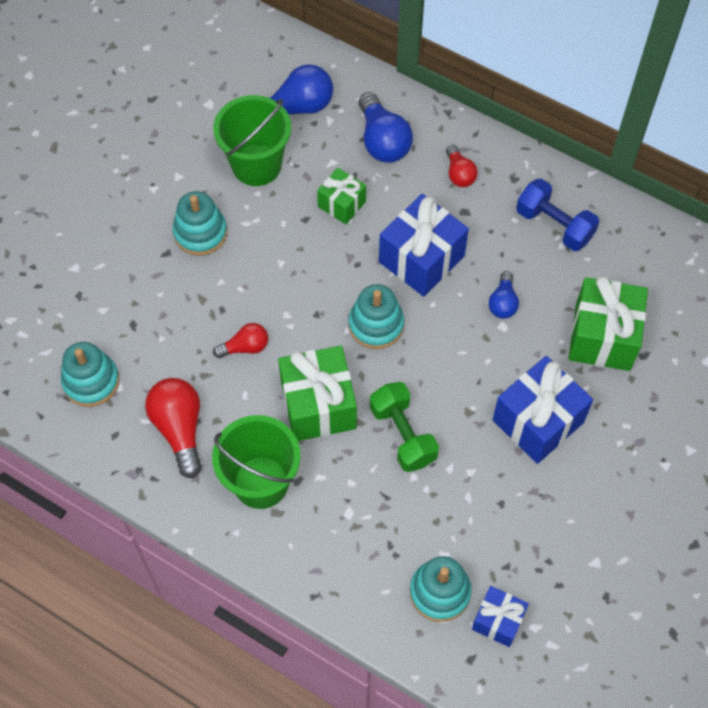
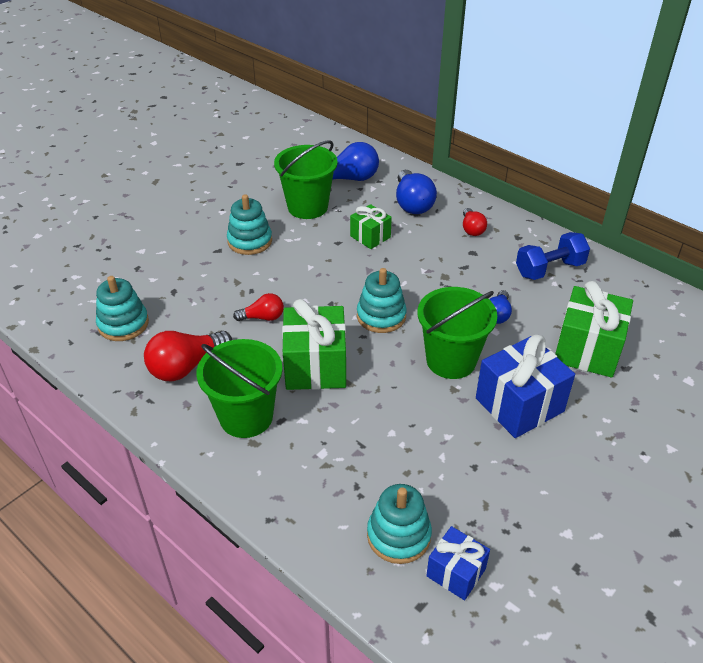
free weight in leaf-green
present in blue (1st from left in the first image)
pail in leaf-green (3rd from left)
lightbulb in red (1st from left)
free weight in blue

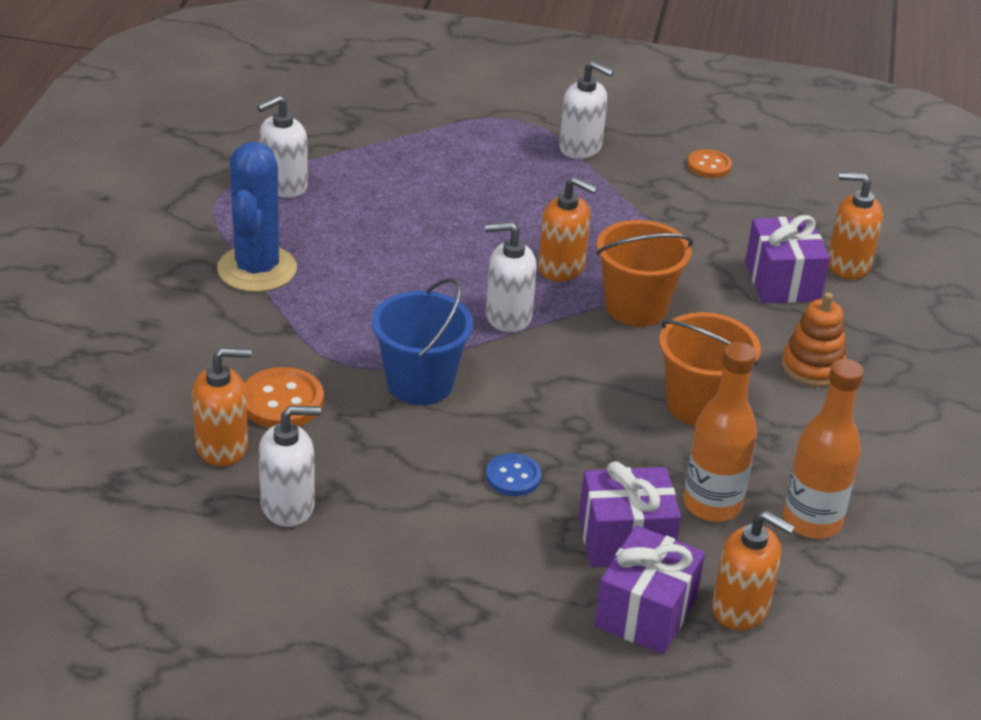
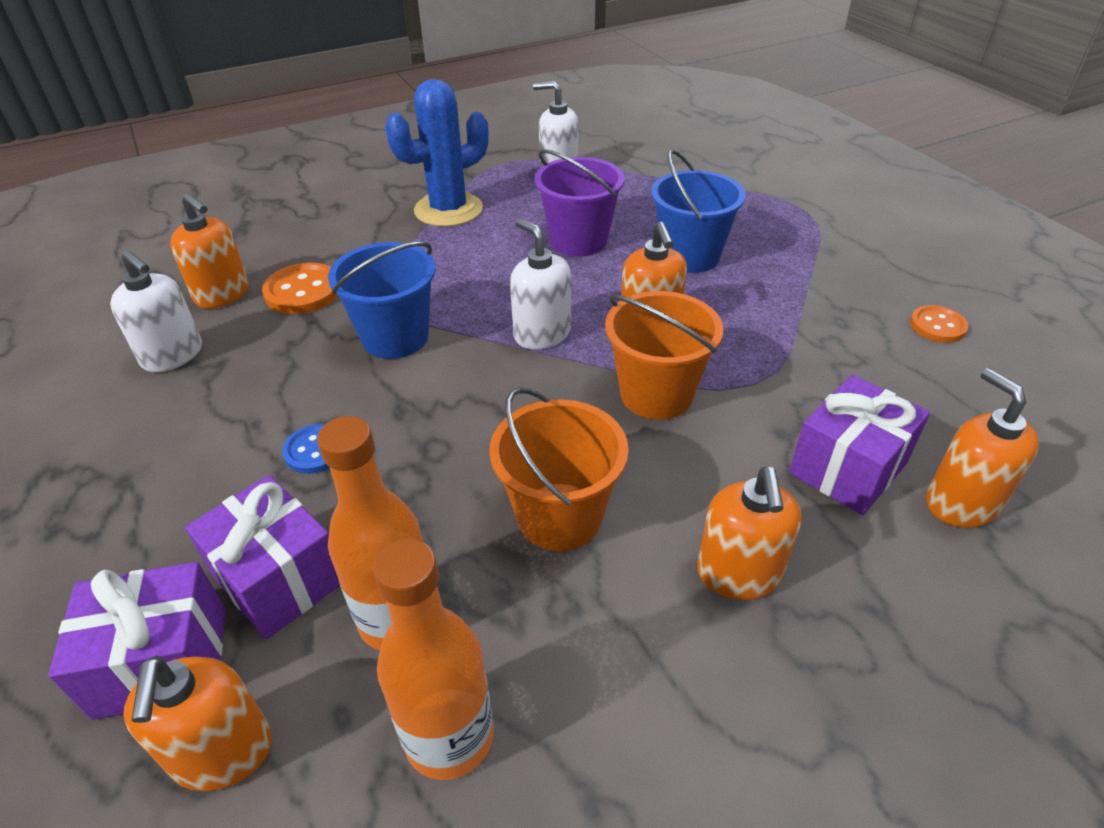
pump bottle in snow-white (4th from left in the first image)
pail in royal purple
pail in blue (2nd from left)
pump bottle in orange-coloured (4th from left)

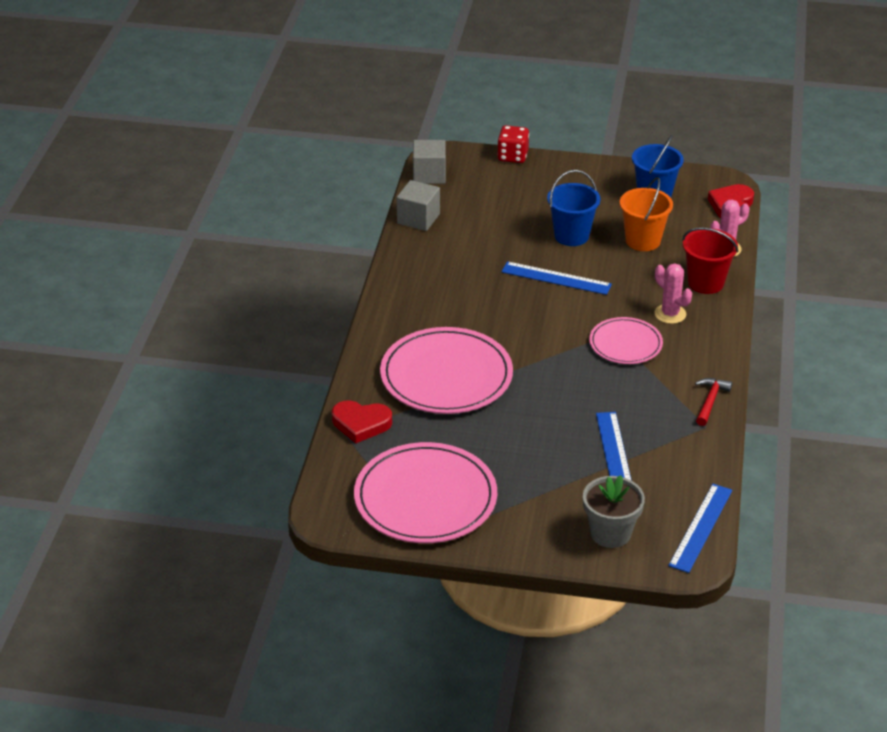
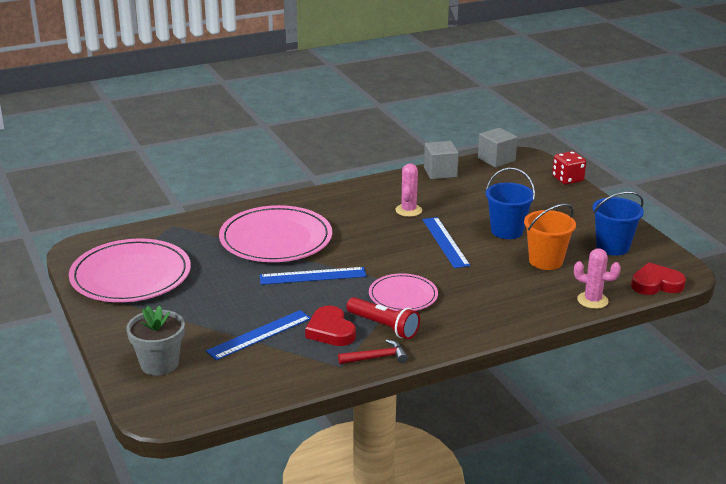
pail in red
flashlight in red
heart shape in red (1st from left)
prickly plant in pink (1st from left)
straightedge in blue (2nd from left)

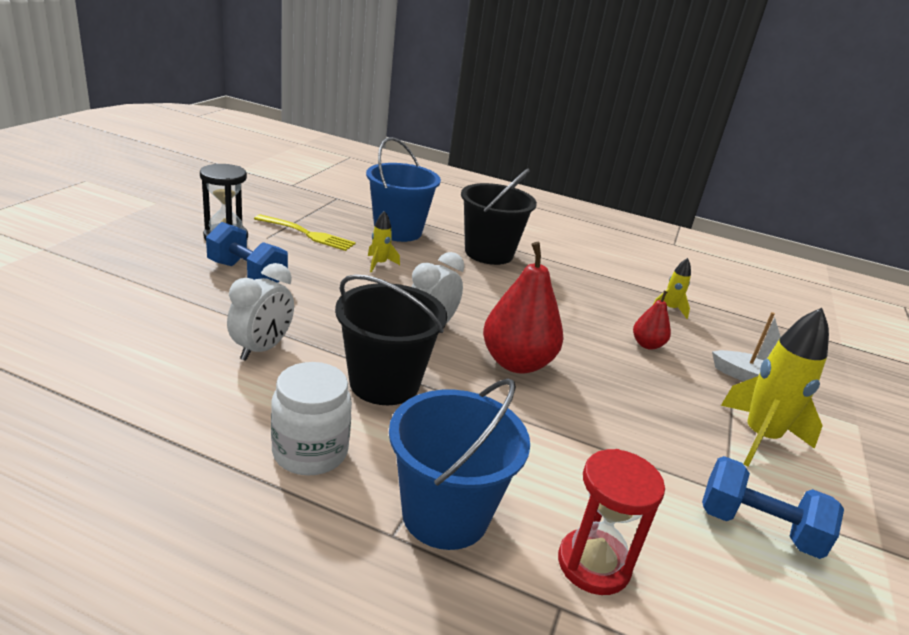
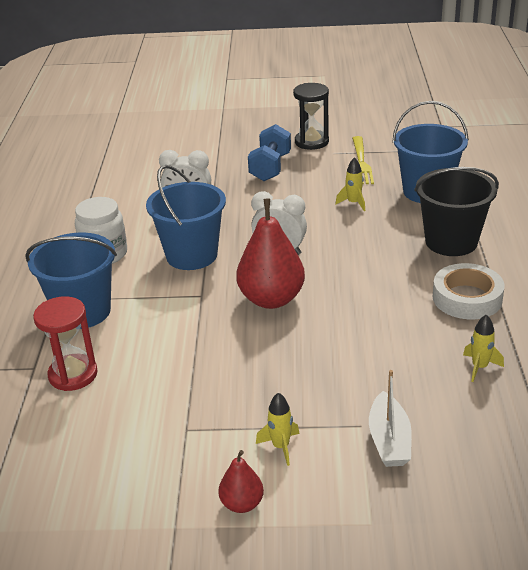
free weight in blue (2nd from left in the first image)
sticky tape in snow-white
pear in red (1st from left)
pail in blue (2nd from left)
toy rocket in bright yellow (1st from left)

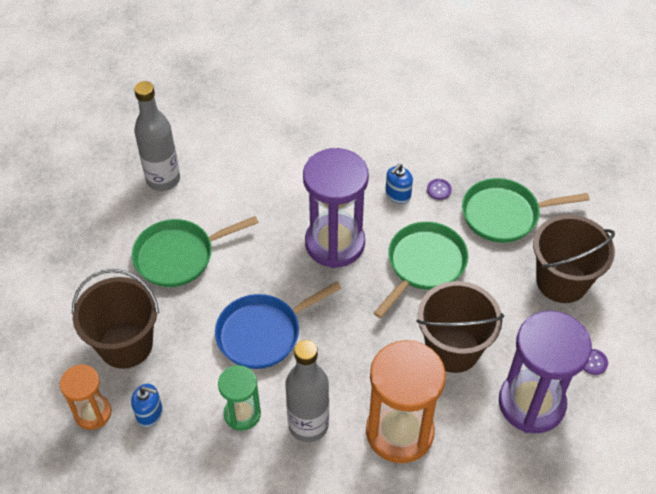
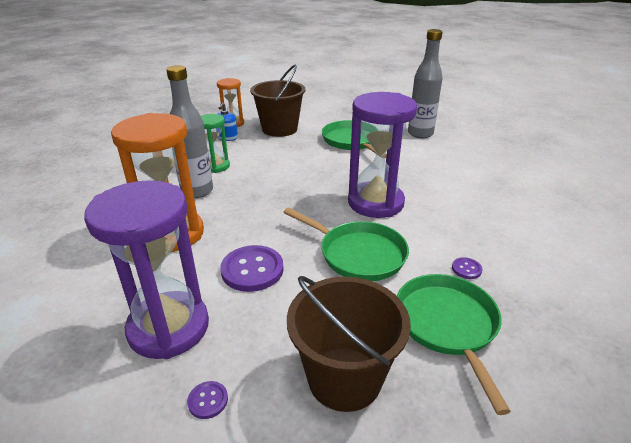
skillet in blue
pump bottle in blue (2nd from left in the first image)
button in royal purple (2nd from left)

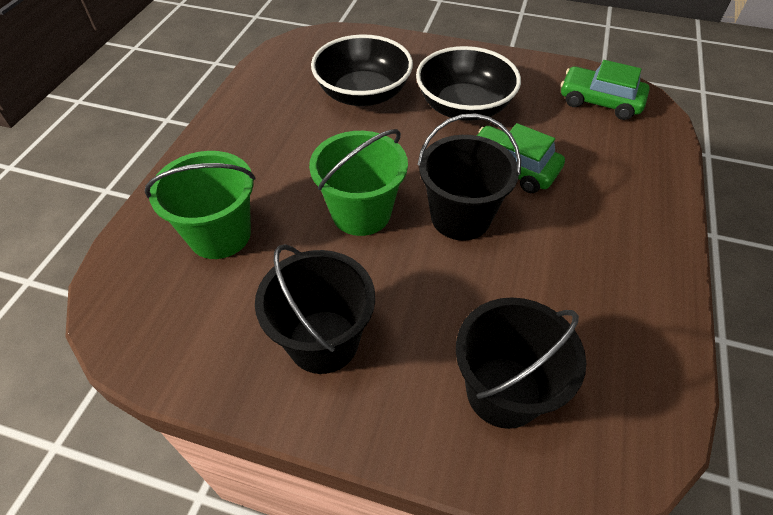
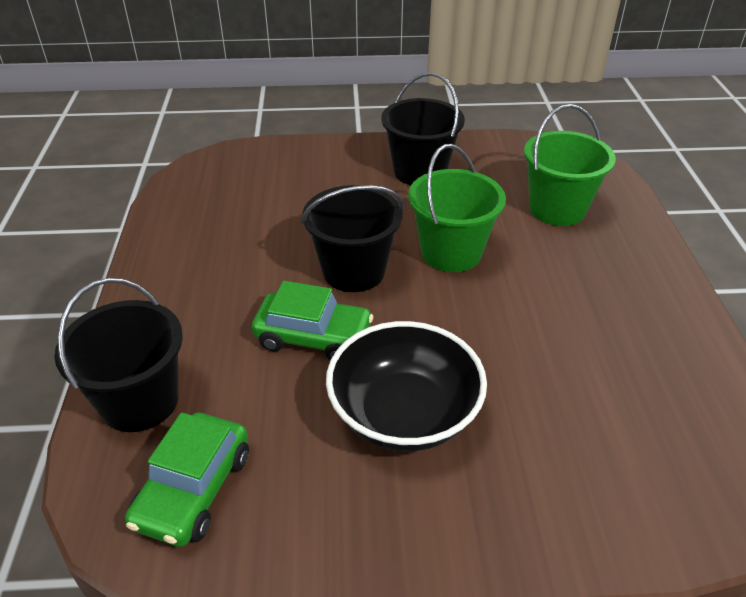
serving bowl in ebony (1st from left in the first image)
pail in ebony (1st from left)
automobile in leaf-green (1st from left)

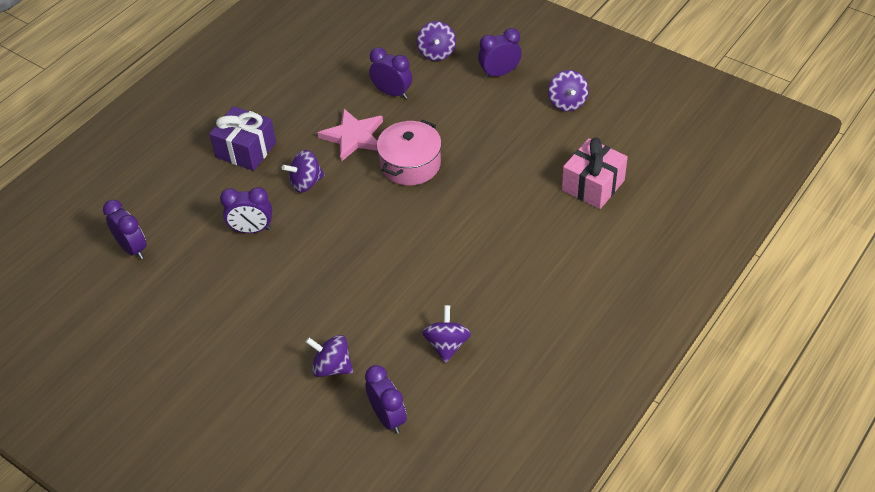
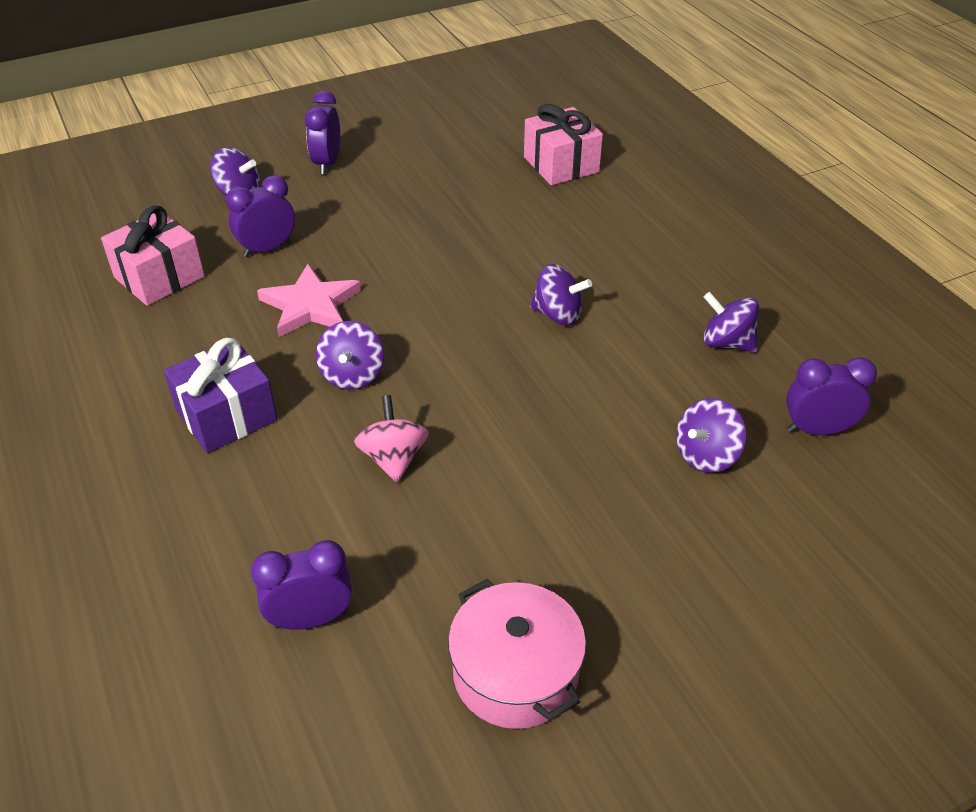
present in pink (1st from left)
cooking pot in pink
toy top in royal purple (3rd from left)
toy top in pink

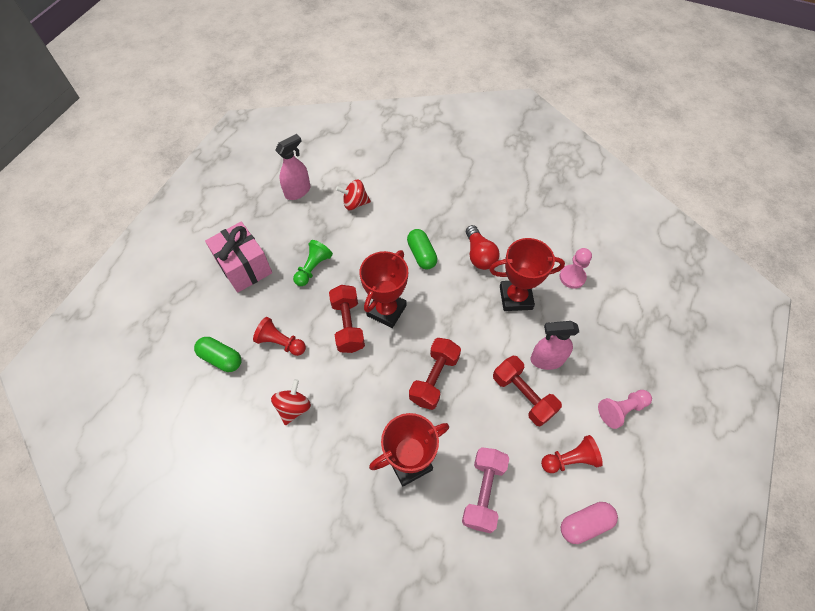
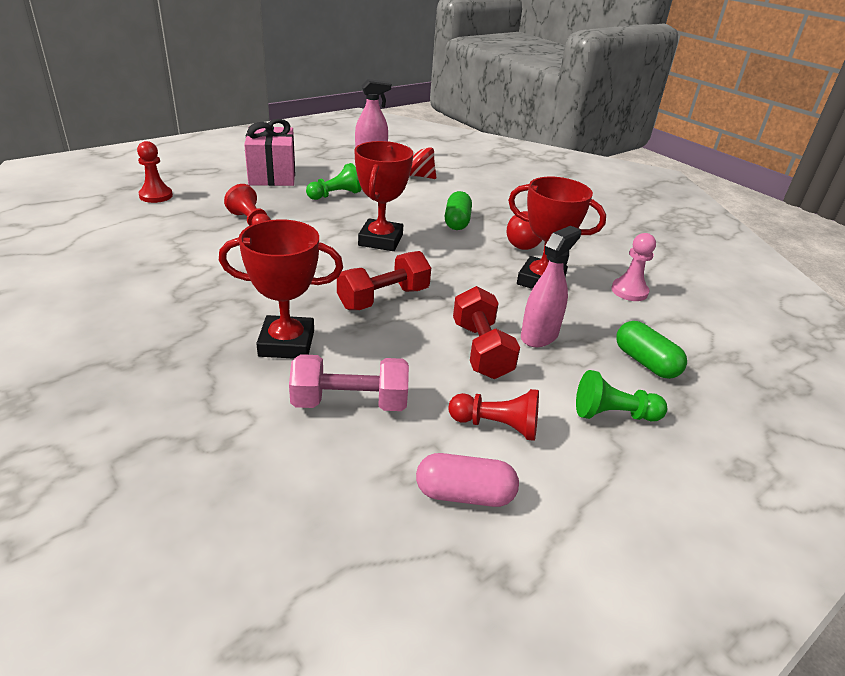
toy top in red (1st from left in the first image)
free weight in red (1st from left in the first image)
pawn in red (1st from left)
pill in leaf-green (2nd from left)
pawn in leaf-green (2nd from left)
award cup in red (2nd from left)
free weight in pink
sprayer in pink (2nd from left)

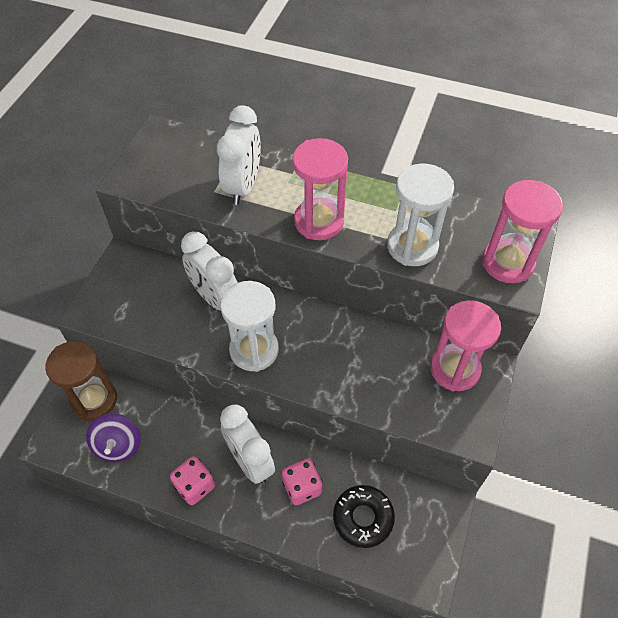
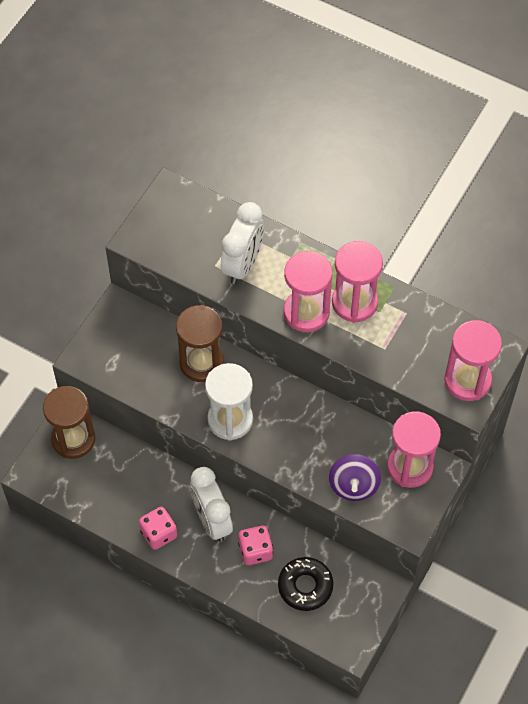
sand timer in snow-white (2nd from left in the first image)
sand timer in pink (2nd from left)
toy top in royal purple
sand timer in russet (2nd from left)

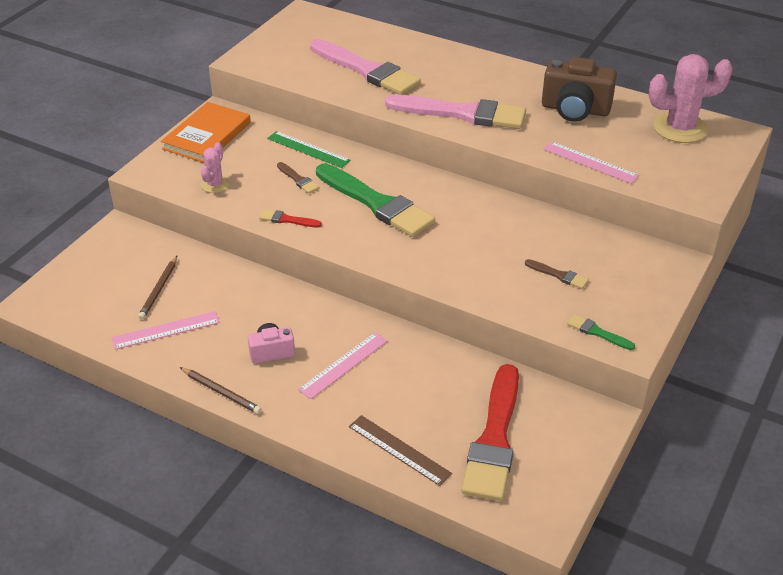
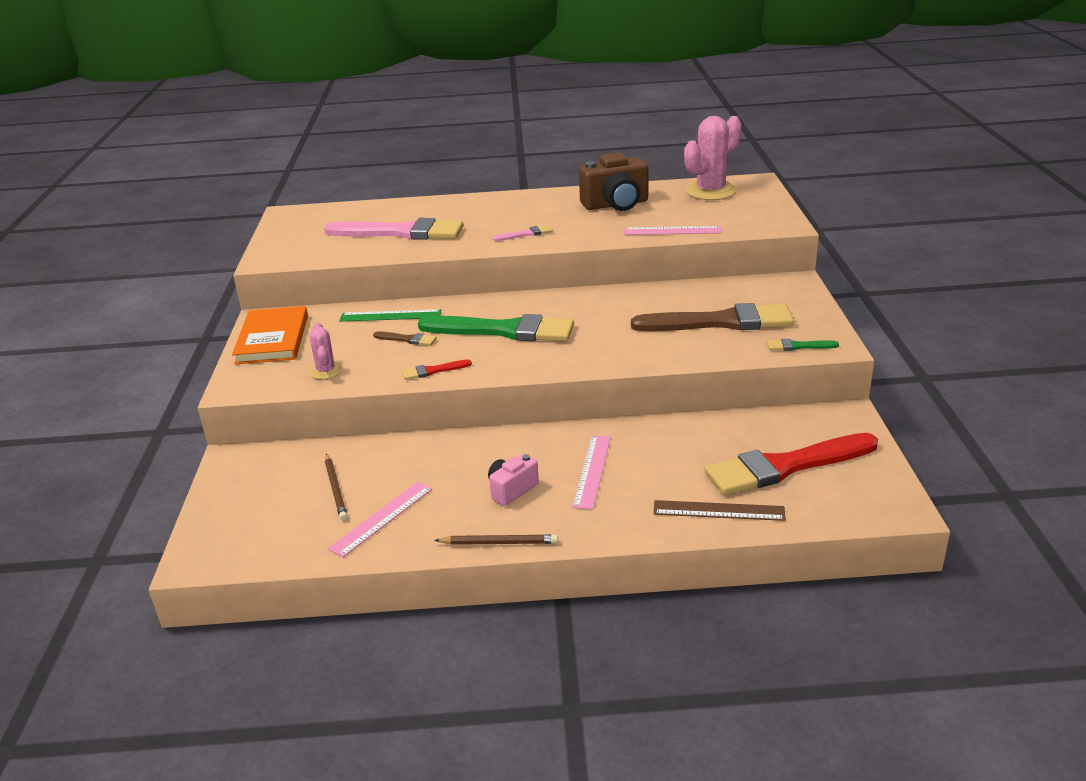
paint brush in red (2nd from left)
paint brush in pink (2nd from left)
paint brush in russet (2nd from left)

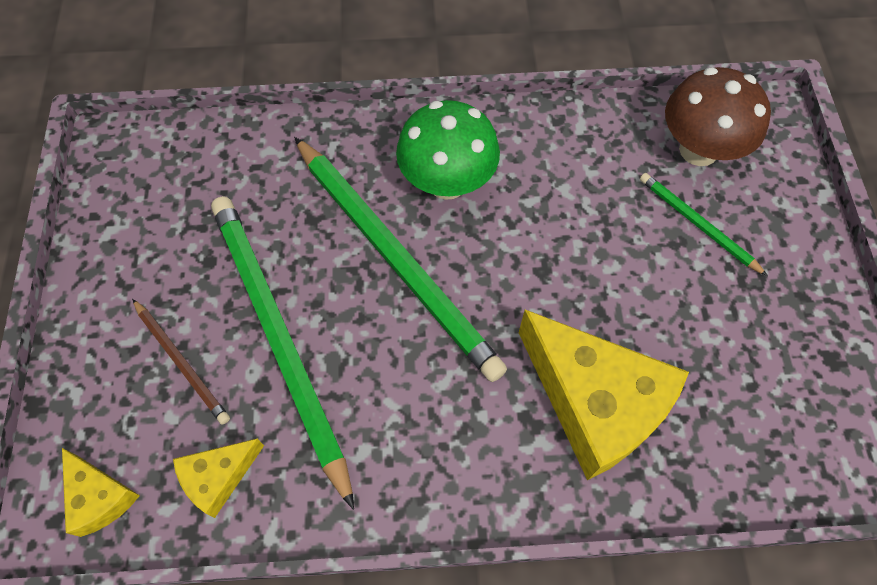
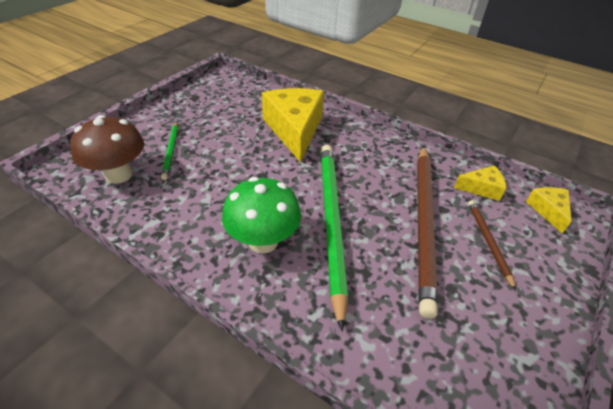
lead pencil in russet (1st from left)

